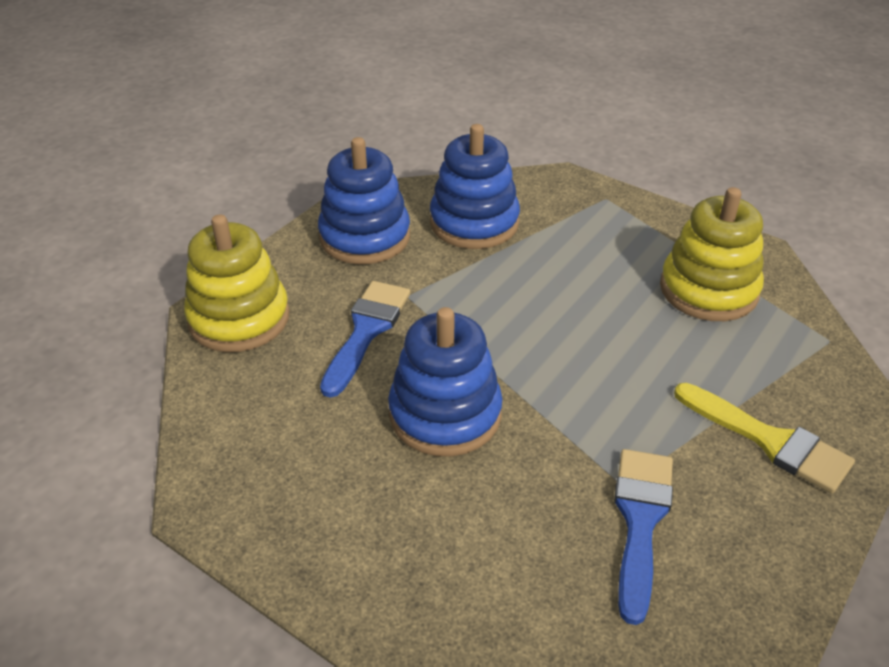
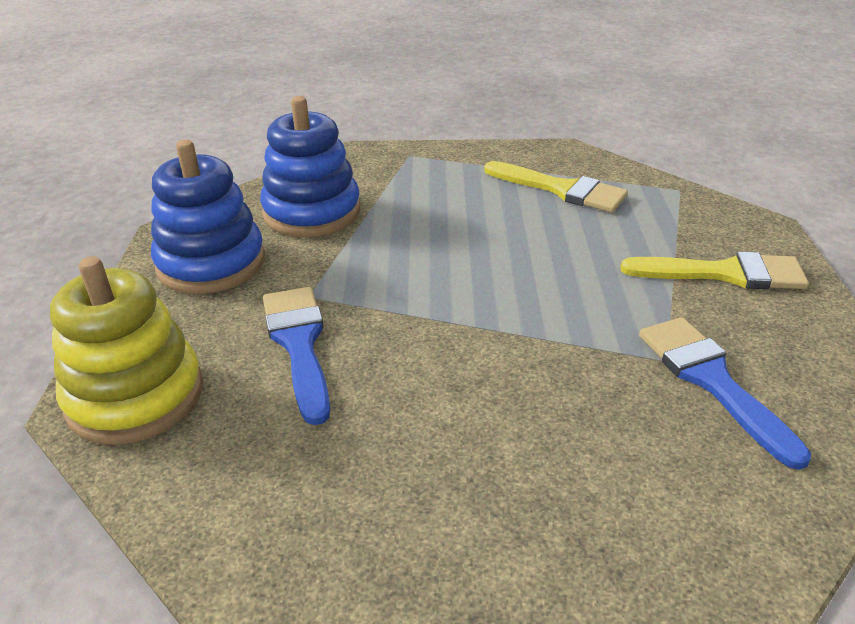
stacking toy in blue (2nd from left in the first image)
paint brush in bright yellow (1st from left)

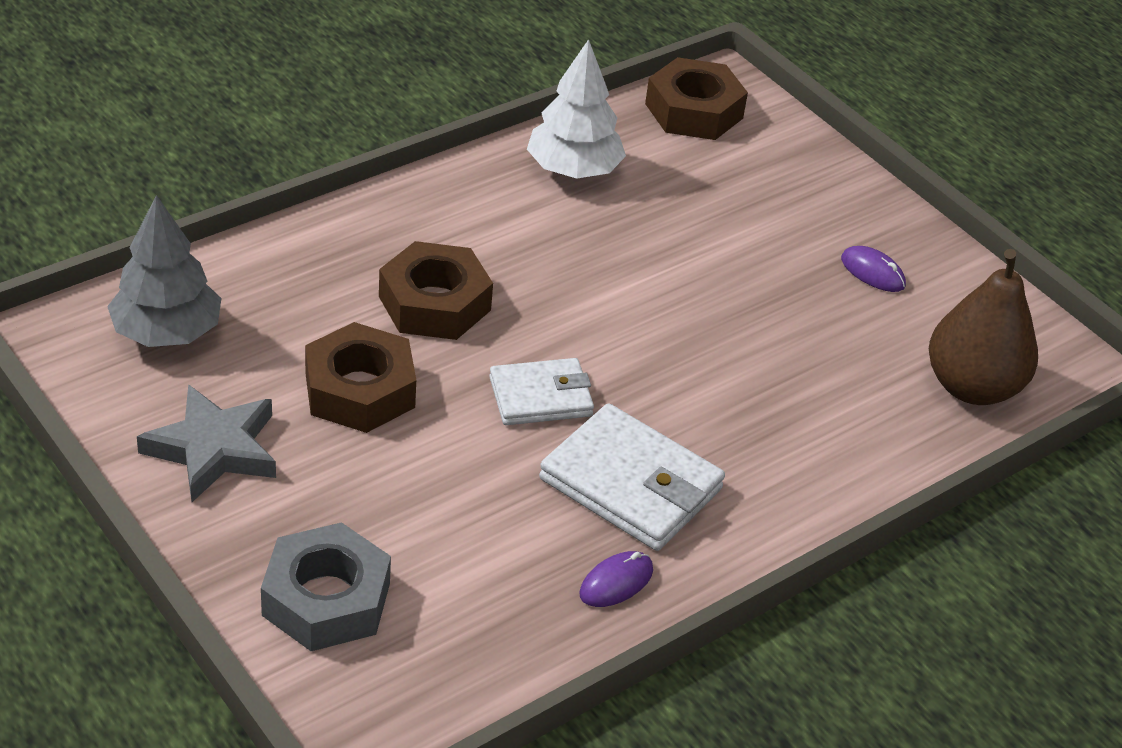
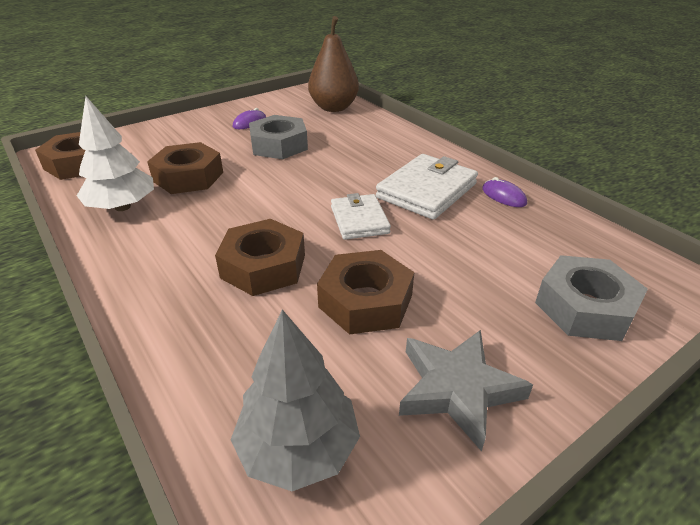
hex nut in russet (2nd from left)
hex nut in gray (1st from left)

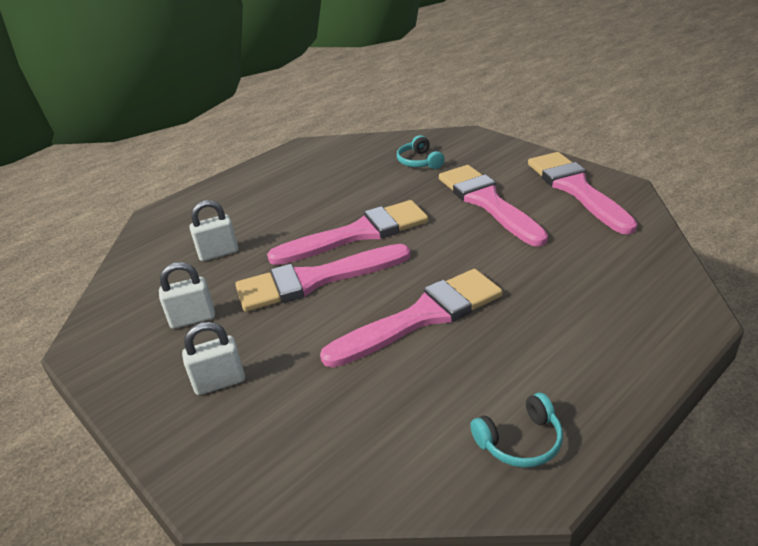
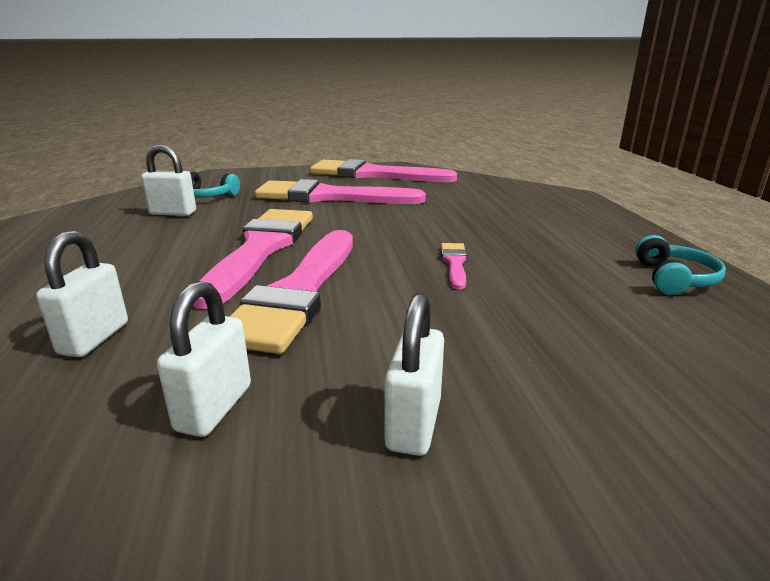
small lock in snow-white (2nd from left)
paint brush in pink (5th from left)

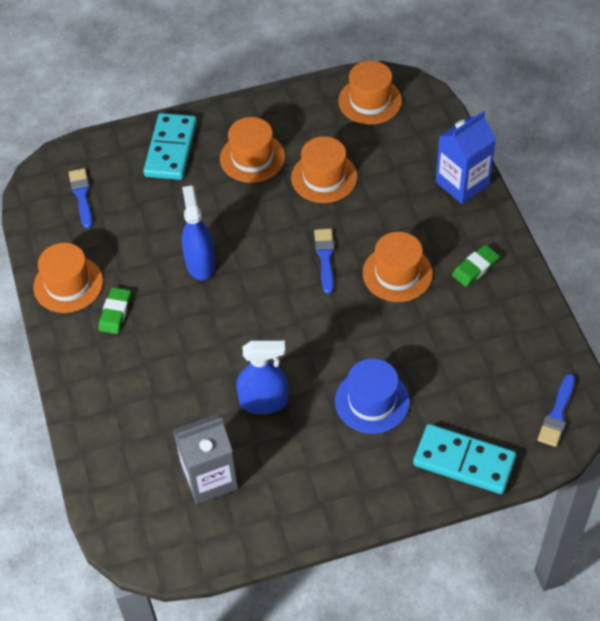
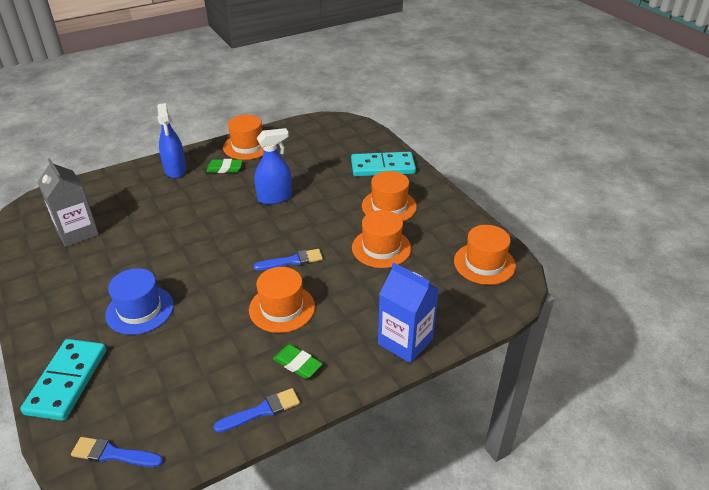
paint brush in blue (2nd from left)
sprayer in blue (1st from left)

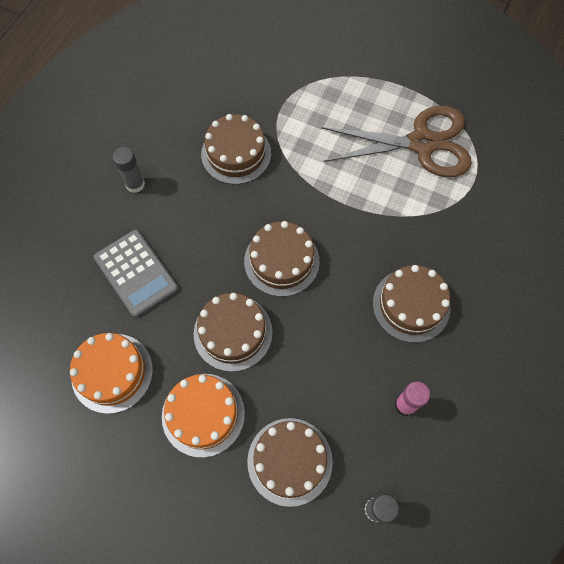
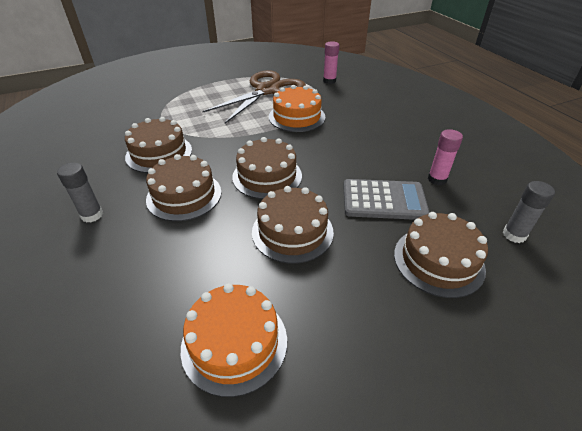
glue stick in pink (1st from left)
pocket calculator in gray
cake in orange-coloured (2nd from left)
cake in russet (2nd from left)

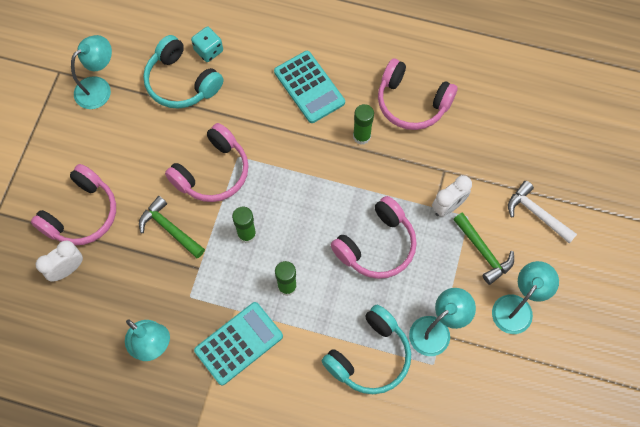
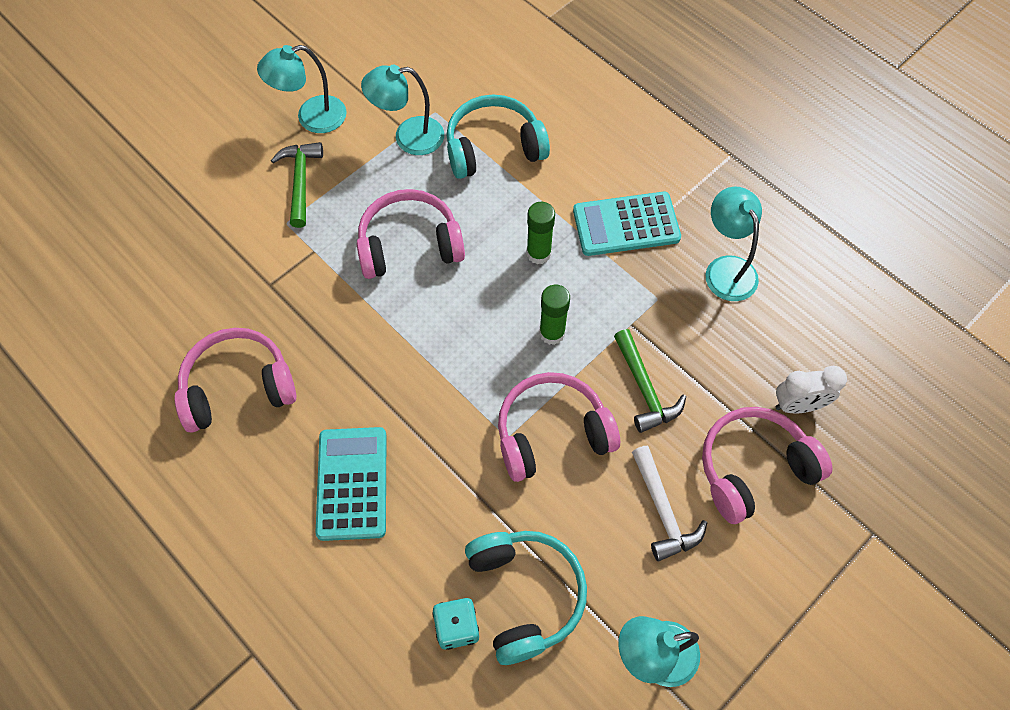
glue stick in leaf-green (3rd from left in the first image)
bedside clock in snow-white (2nd from left in the first image)
claw hammer in snow-white
headphones in pink (1st from left)

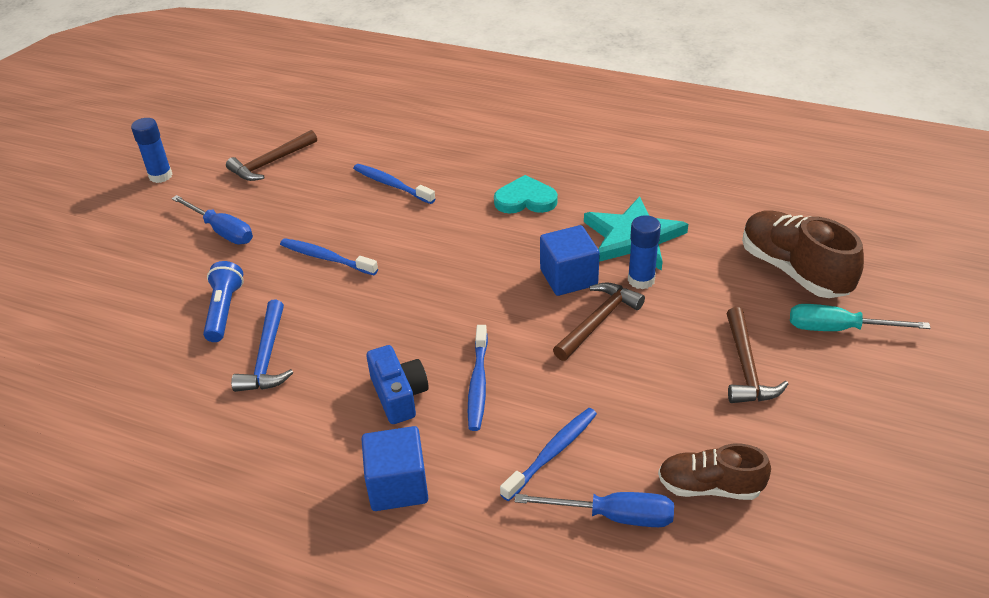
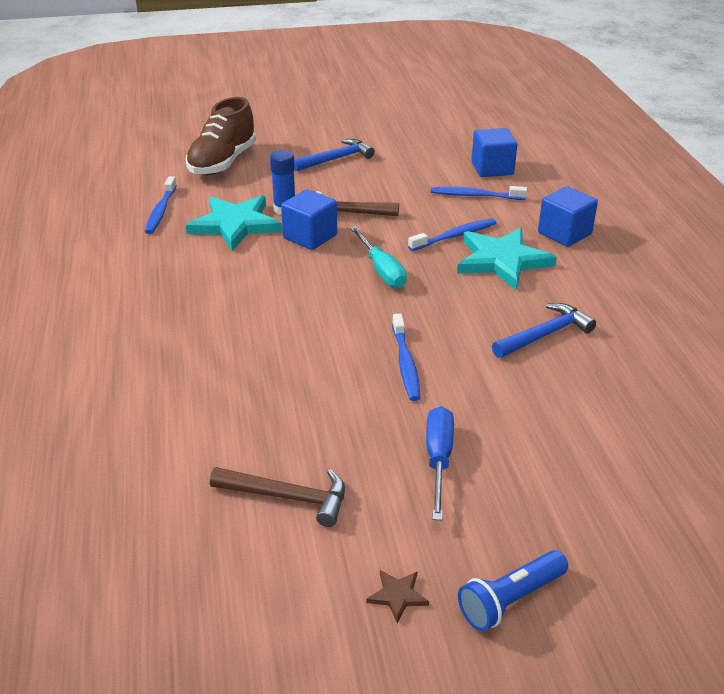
heart shape in turquoise
lace-up shoe in russet (1st from left in the first image)
flashlight in blue
tooth brush in blue (1st from left)
flat screwdriver in turquoise
star in russet
star in turquoise (2nd from left)
block in blue (2nd from left)
claw hammer in blue (1st from left)

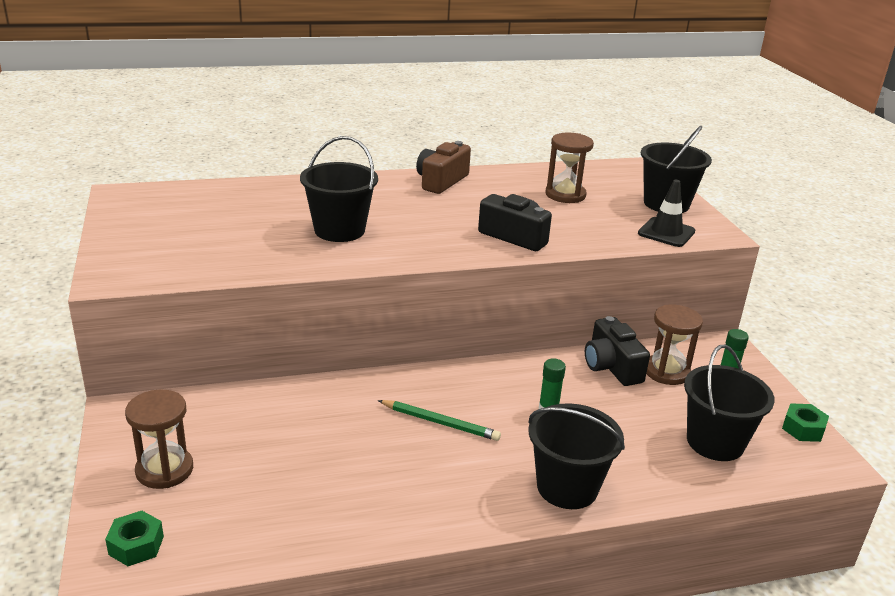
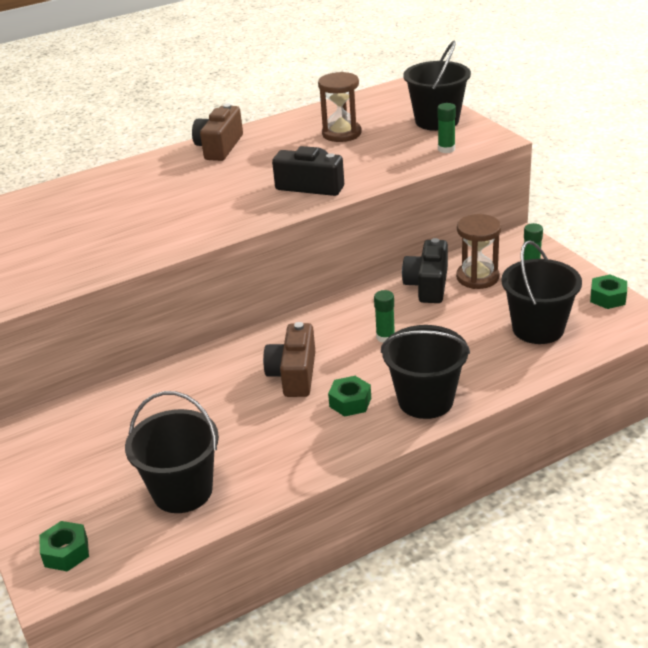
sand timer in russet (1st from left in the first image)
hex nut in leaf-green (2nd from left)
pail in ebony (1st from left)
compact camera in russet (2nd from left)
glue stick in leaf-green (2nd from left)
compact camera in ebony (2nd from left)

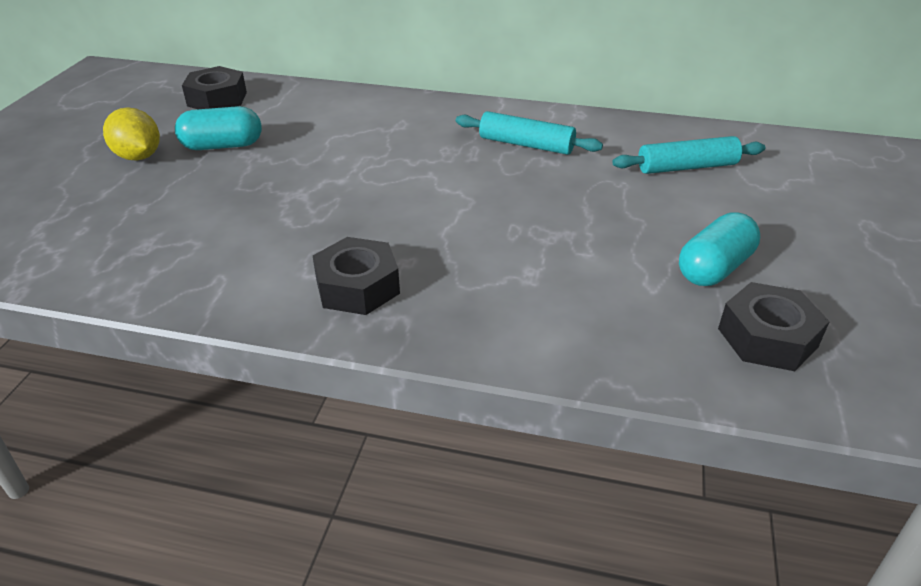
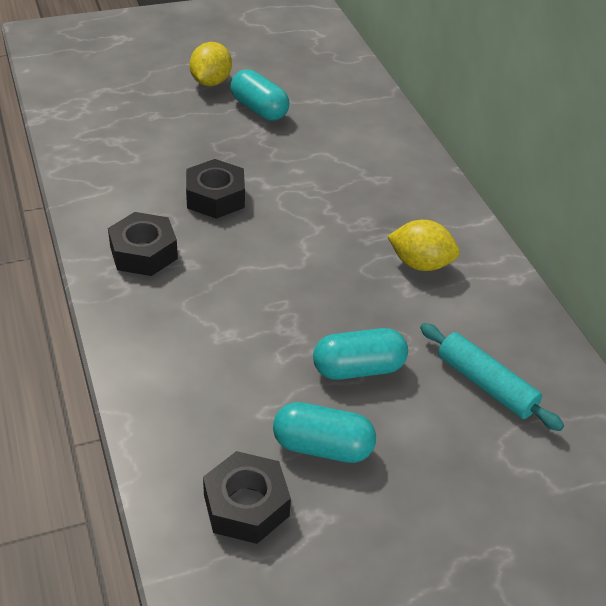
pill in turquoise (3rd from left)
hex nut in ebony (2nd from left)
toy lemon in bright yellow (2nd from left)

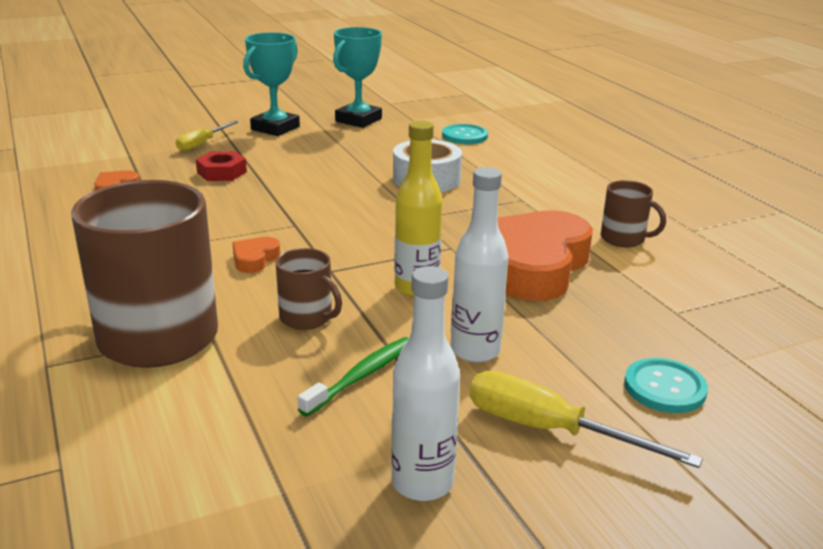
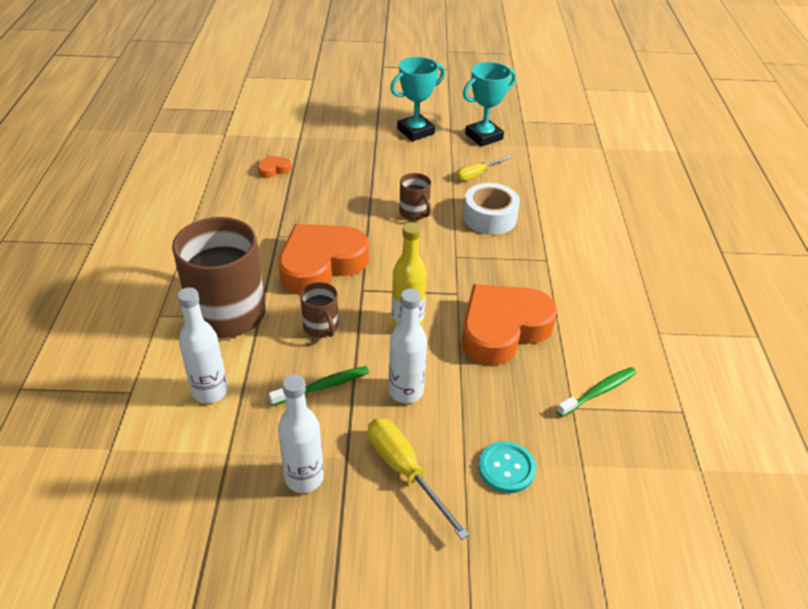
hex nut in red
button in turquoise (1st from left in the first image)
drink bottle in snow-white (1st from left)
tooth brush in leaf-green (2nd from left)
flat screwdriver in bright yellow (2nd from left)
tea mug in russet (3rd from left)
heart shape in orange-coloured (2nd from left)

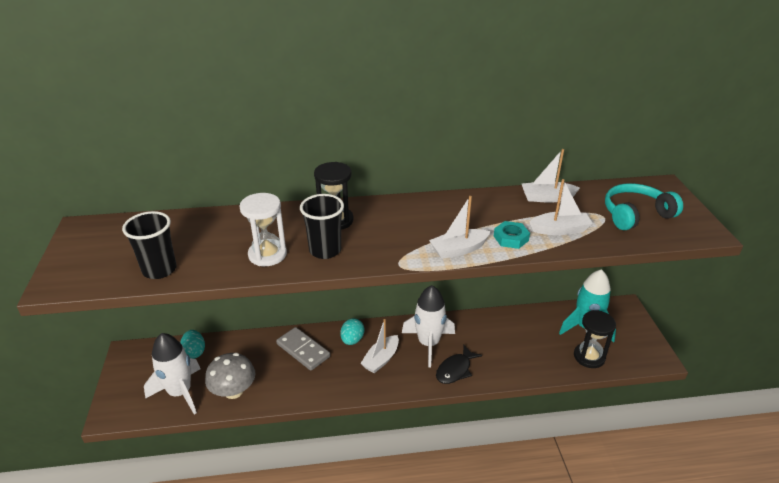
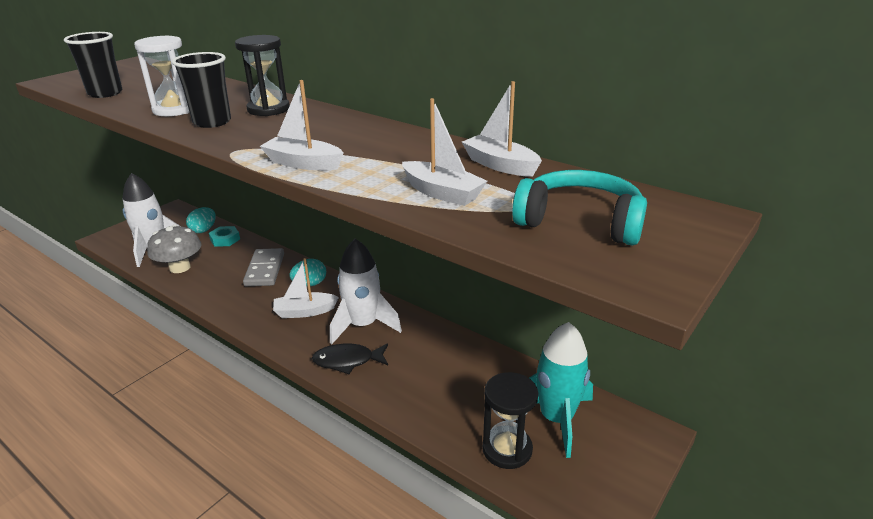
hex nut in turquoise

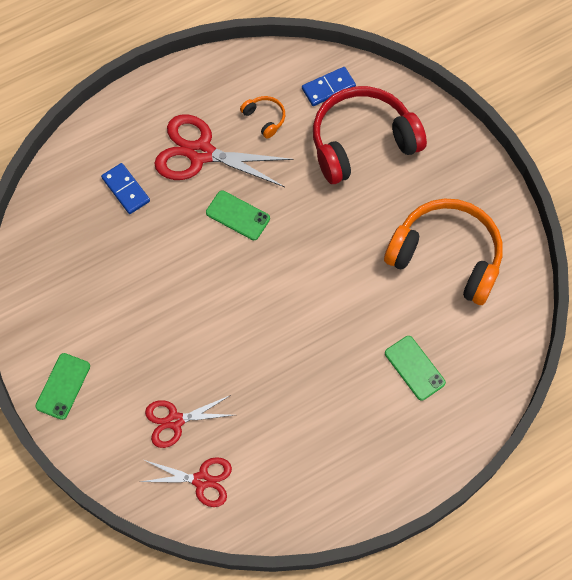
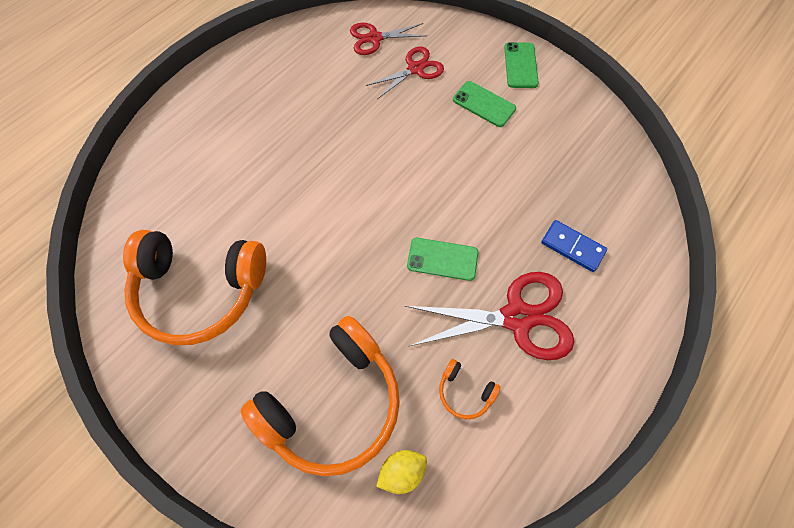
smartphone in leaf-green (2nd from left)
toy lemon in bright yellow
headphones in orange-coloured (2nd from left)

